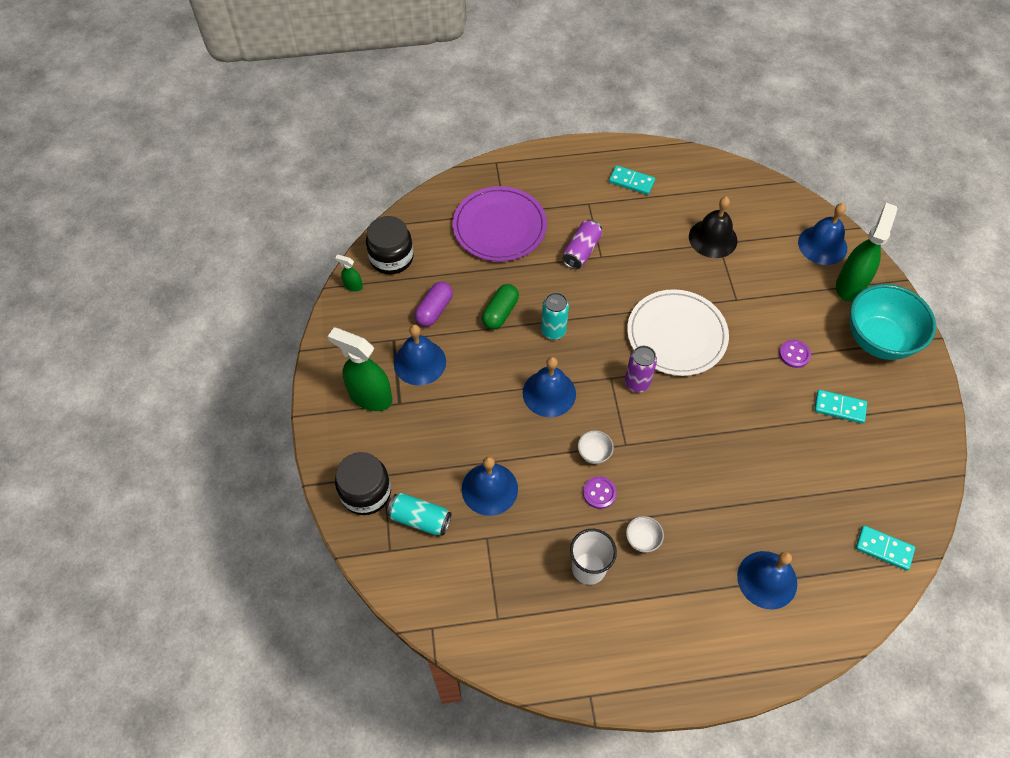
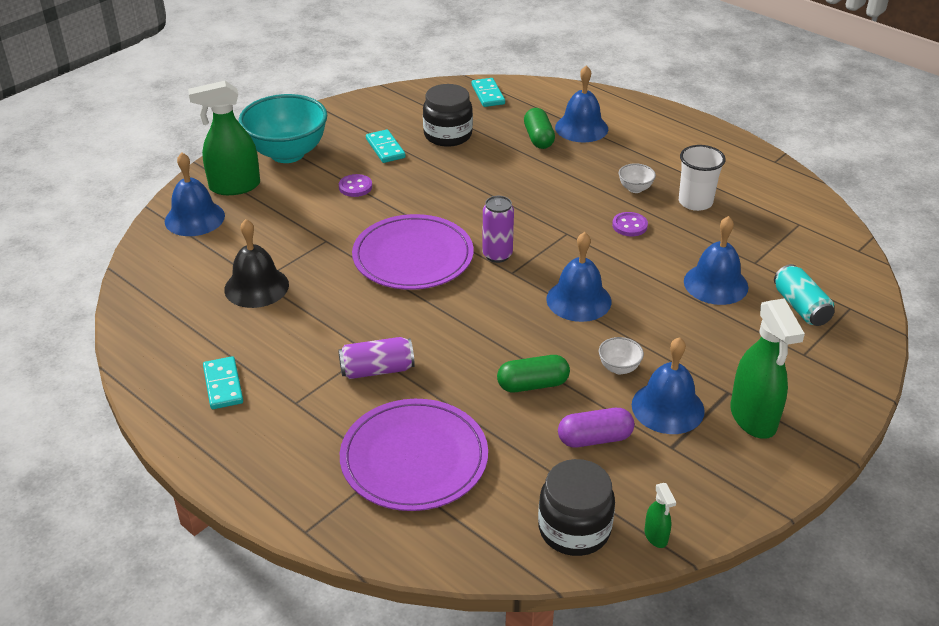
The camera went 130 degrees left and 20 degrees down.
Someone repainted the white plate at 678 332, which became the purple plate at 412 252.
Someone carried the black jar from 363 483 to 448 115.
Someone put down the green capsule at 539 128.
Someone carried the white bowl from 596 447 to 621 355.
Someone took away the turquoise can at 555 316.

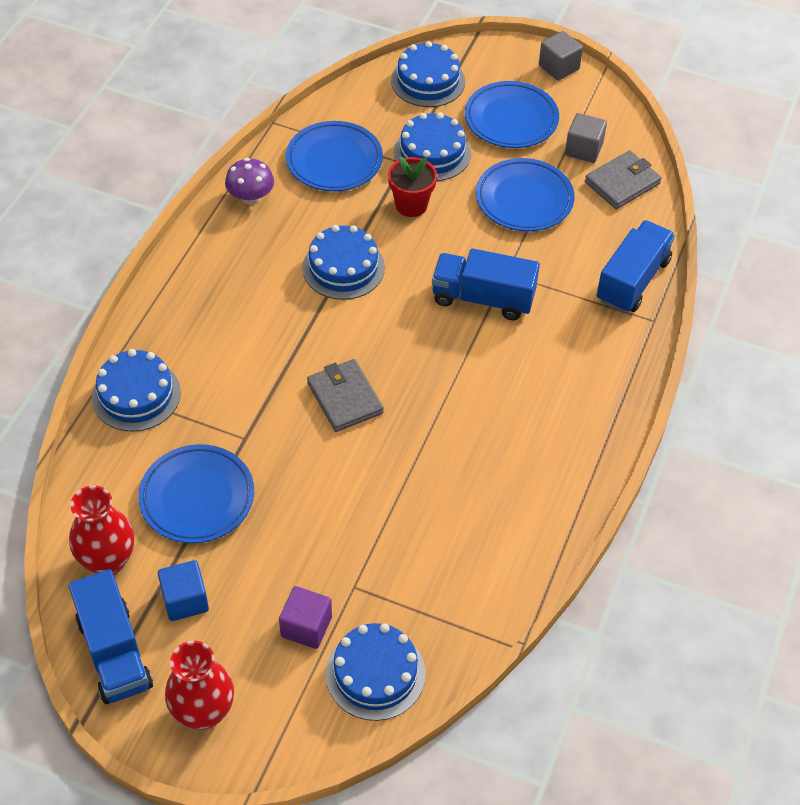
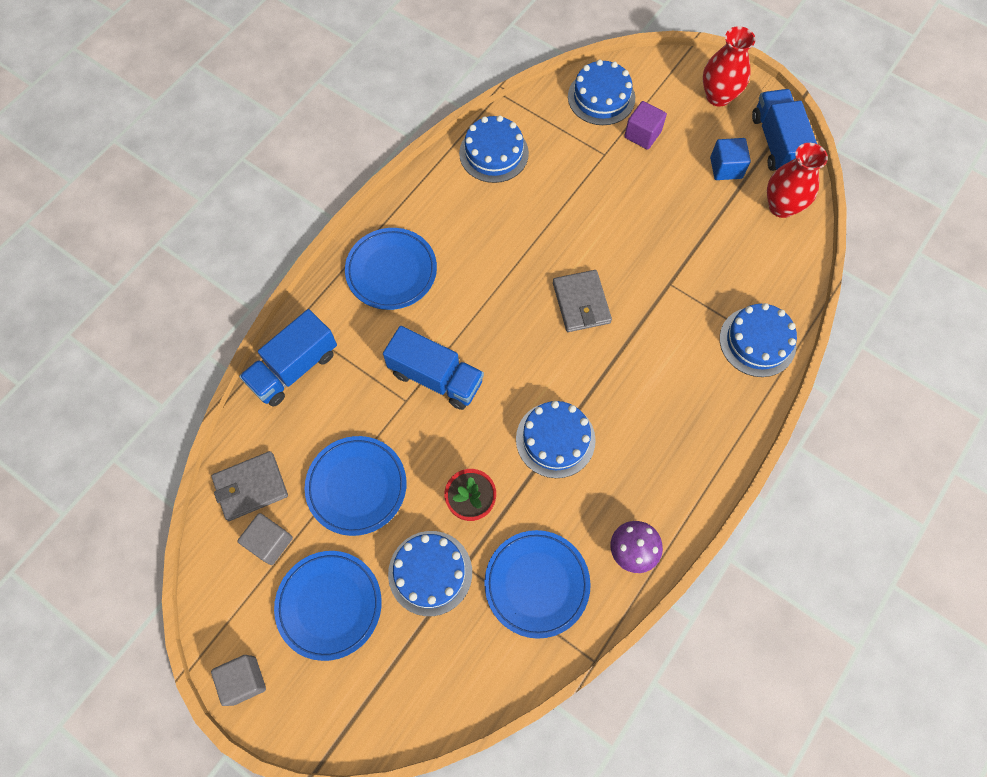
The camera went 165 degrees left and 15 degrees up.
Someone carried the blue plate from 196 493 to 391 269.
Someone carried the blue cake from 428 74 to 494 149.

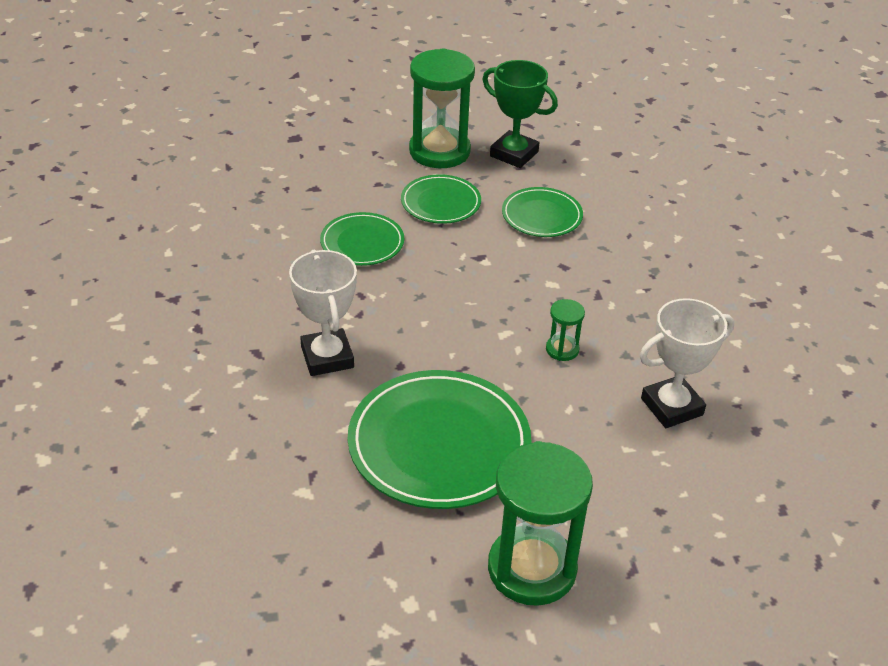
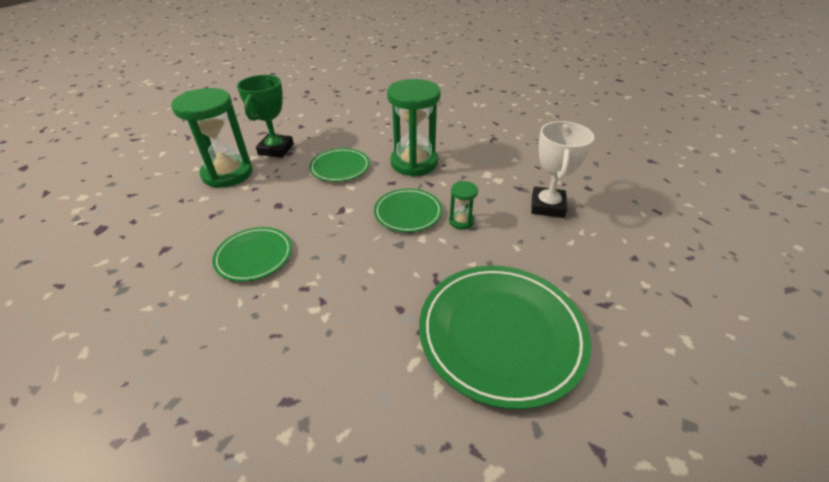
The camera went 50 degrees left and 0 degrees up.
Someone rotated the green trophy at 520 114 by 60 degrees counterclockwise.
Someone carried the green plate from 441 199 to 408 210.
Someone carried the green hourglass from 540 523 to 414 127.
Someone took away the white trophy at 323 313.

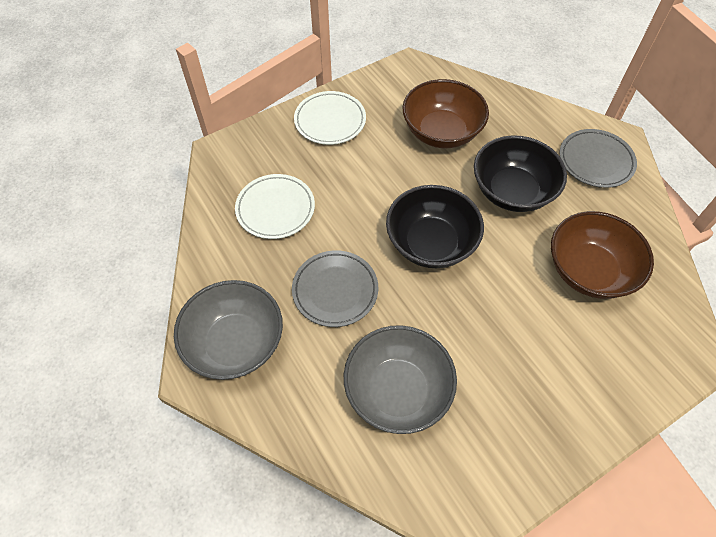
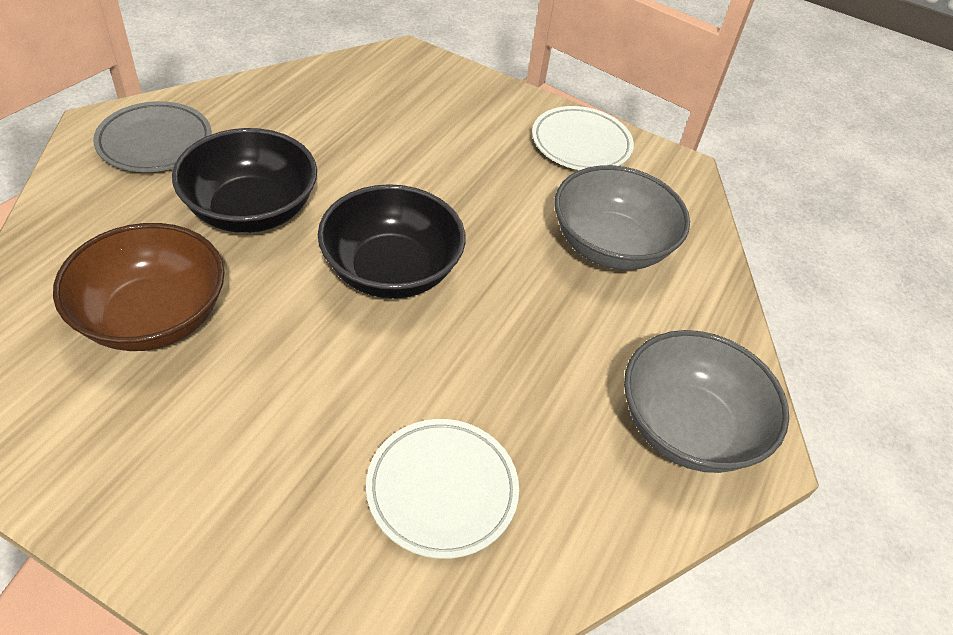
The camera went 125 degrees left and 10 degrees down.
Someone carried the white plate from 330 118 to 583 138.
Someone took away the grey plate at 335 289.
Someone took away the brown bowl at 602 255.

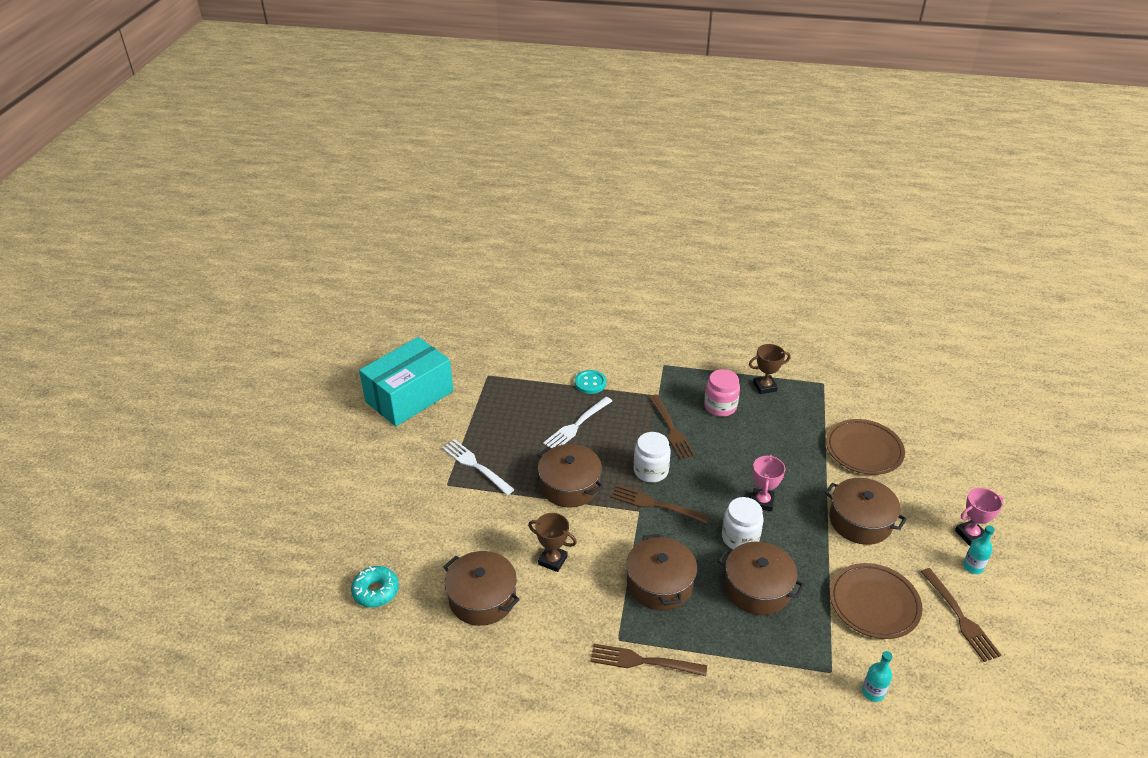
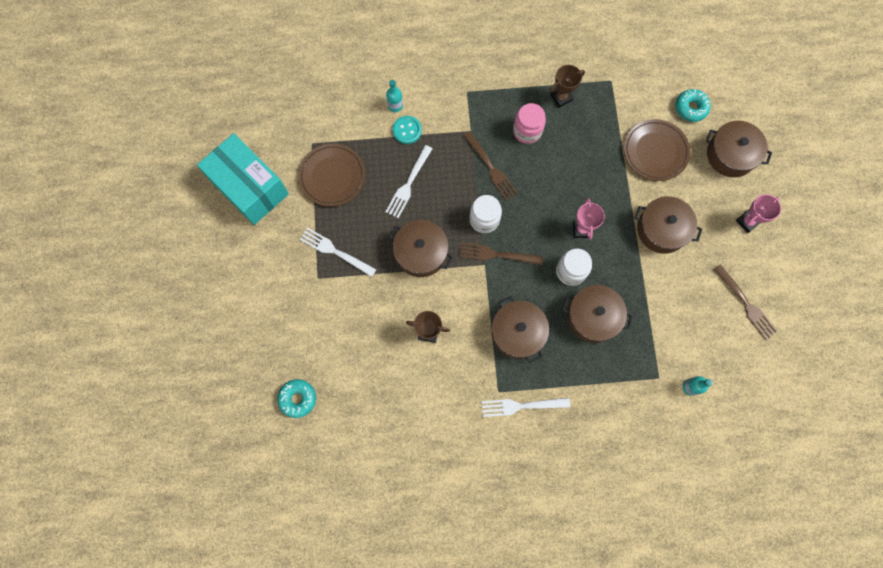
The camera went 15 degrees left and 35 degrees up.
Someone rotated the turquoise box at 406 381 by 75 degrees counterclockwise.
Someone carried the brown plate from 876 601 to 331 175.
Someone carried the turquoise bottle from 979 549 to 394 96.
Someone repainted the brown fork at 648 660, which became the white fork at 525 407.
Someone put down the turquoise donut at 693 105.
Someone carried the brown pot from 482 588 to 739 149.

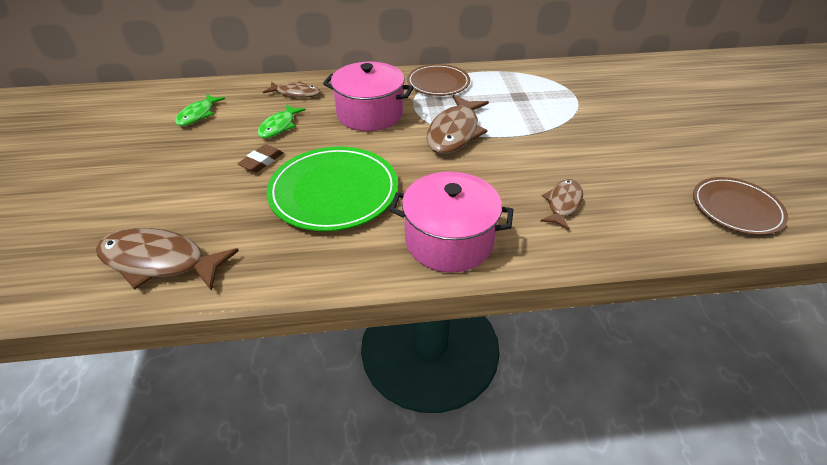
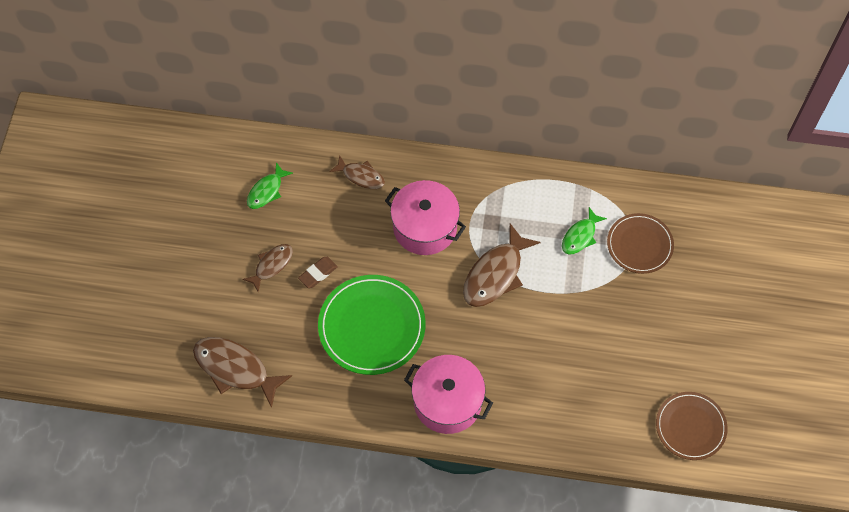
The camera went 15 degrees right and 20 degrees up.
Someone carried the brown fish from 561 204 to 267 268.
Someone carried the green fish from 282 121 to 584 231.
Someone carried the brown plate from 438 80 to 640 243.

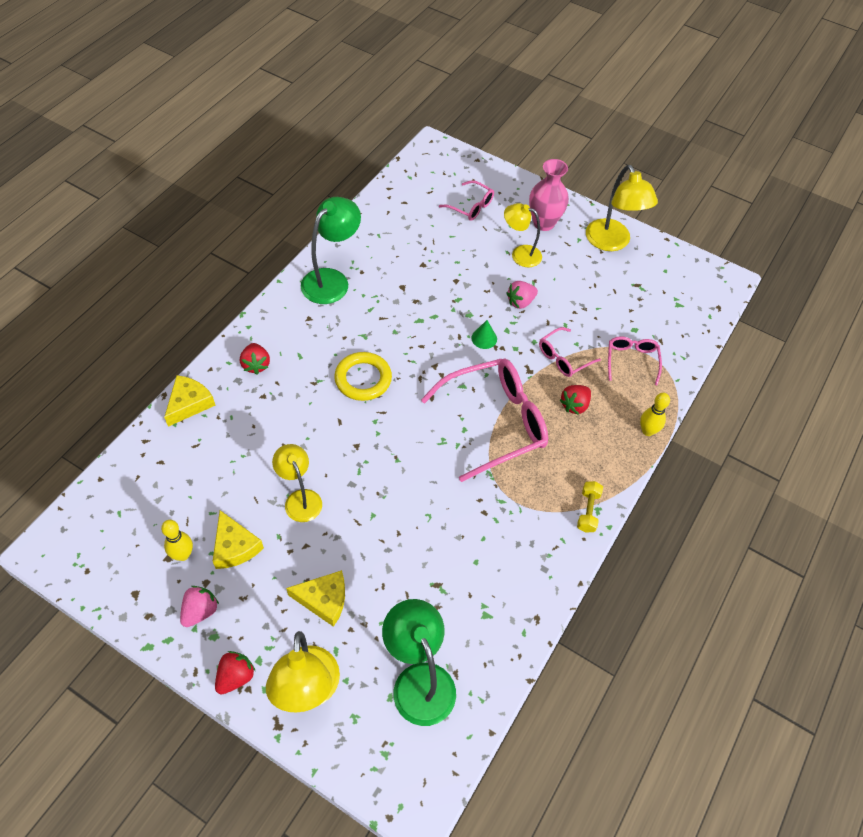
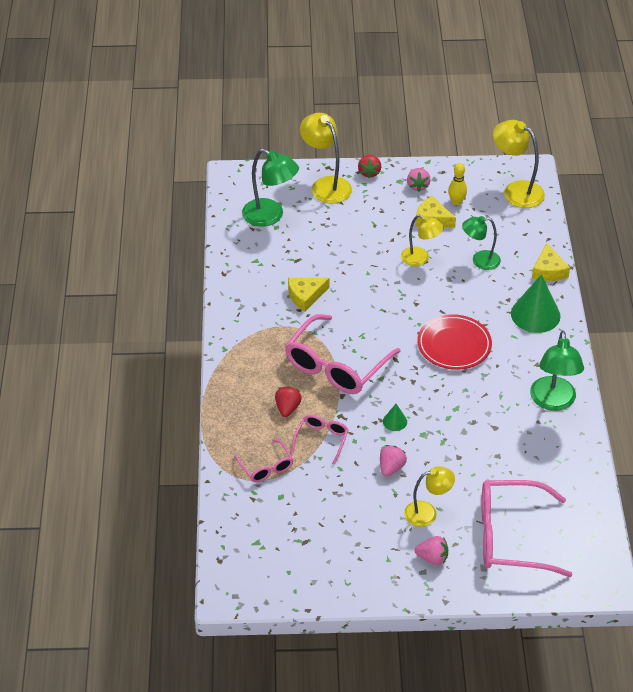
The camera went 150 degrees right and 10 degrees down.
Someone carried the yellow cheese from 315 598 to 308 295.
Someone swapped the pink vase at 549 195 for the pink strawberry at 431 550.
Someone swapped the yellow ring at 363 376 for the red plate at 454 342.
Someone put down the green lamp at 481 243.
Someone scaled the pink glasses at 466 200 by 2.01.
Someone carried the yellow lamp from 622 208 to 519 164.
Someone swapped the red strawberry at 255 358 for the green cone at 536 303.
Someone took away the yellow dumbbell at 590 506.
Someone took away the yellow bowling pin at 655 414.

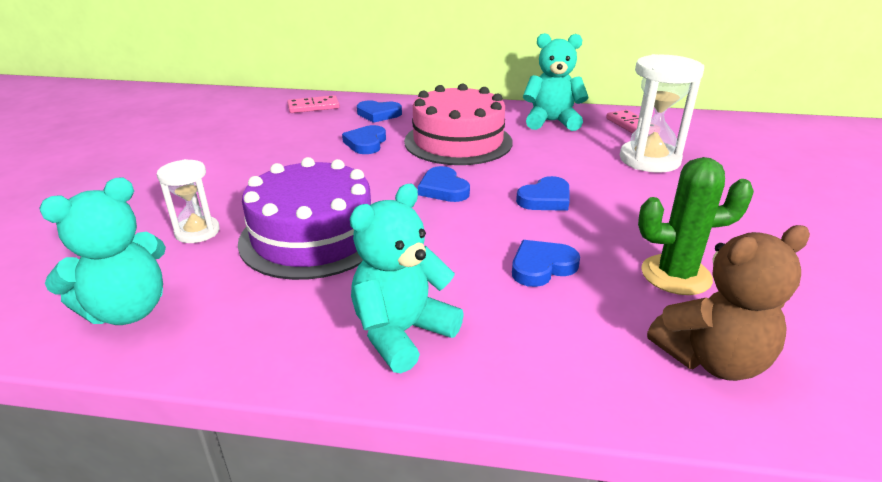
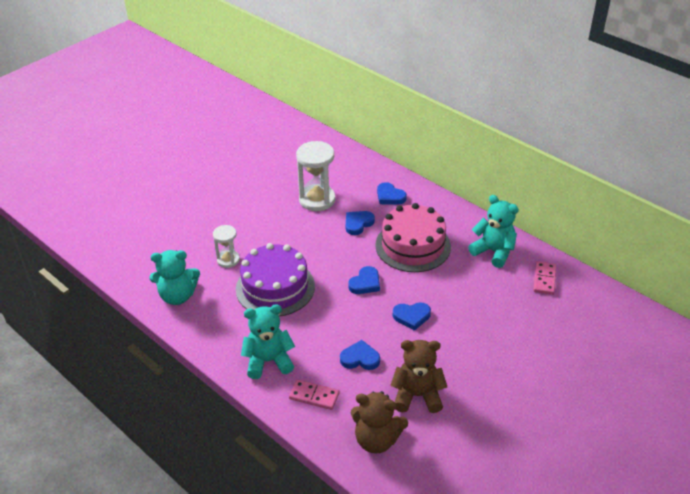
The camera went 35 degrees right and 10 degrees up.
Someone carried the pink domino from 313 104 to 314 394.
Someone carried the white hourglass from 662 113 to 315 176.
Someone rotated the blue heart at 444 184 by 150 degrees counterclockwise.
Someone swapped the green cactus at 696 226 for the brown teddy bear at 418 376.

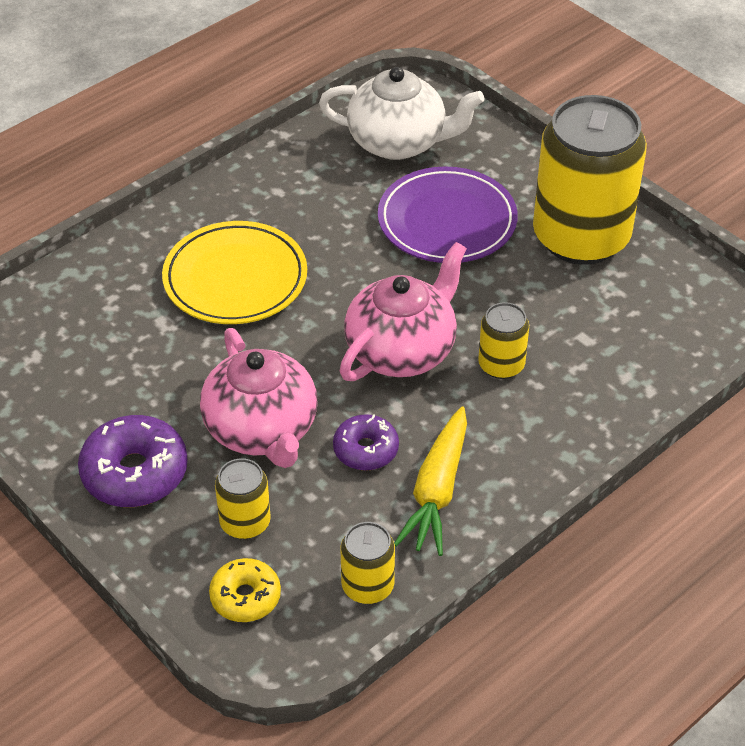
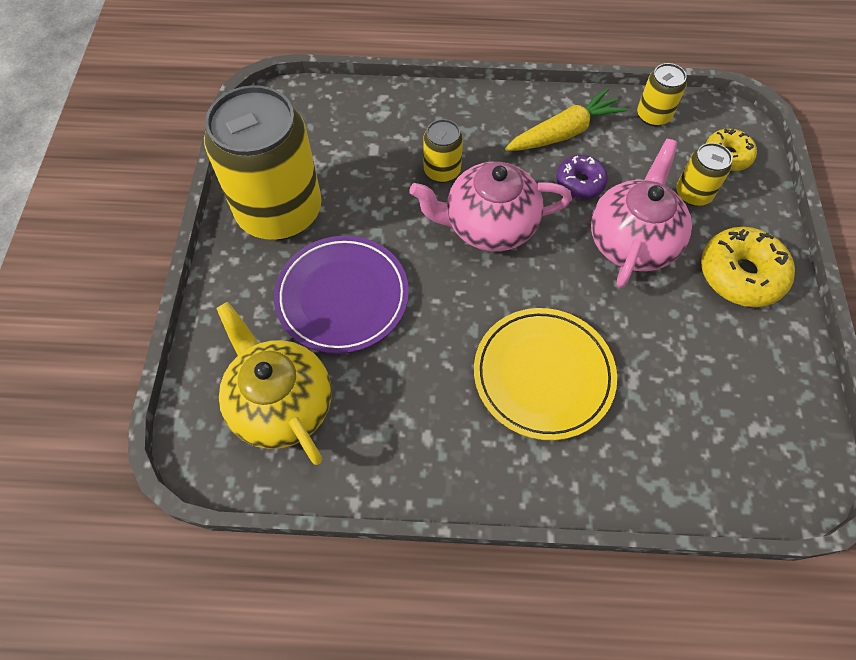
The camera went 135 degrees left and 15 degrees up.
Someone repainted the white teapot at 401 113, which became the yellow teapot at 274 383.
Someone repainted the purple donut at 133 461, which became the yellow donut at 748 267.

